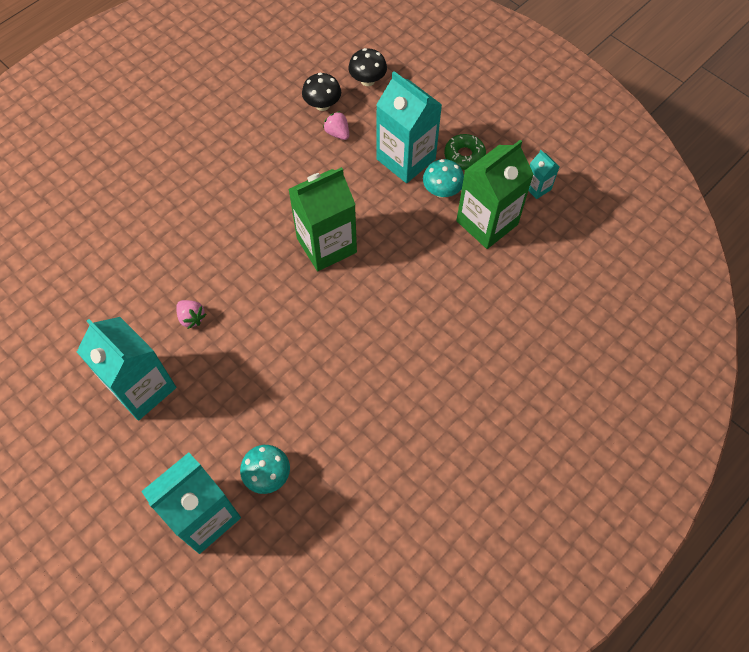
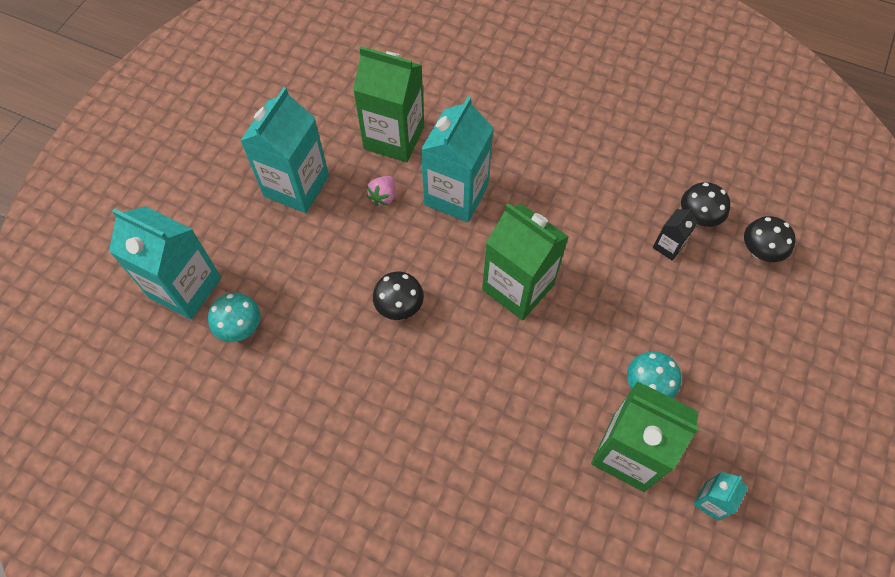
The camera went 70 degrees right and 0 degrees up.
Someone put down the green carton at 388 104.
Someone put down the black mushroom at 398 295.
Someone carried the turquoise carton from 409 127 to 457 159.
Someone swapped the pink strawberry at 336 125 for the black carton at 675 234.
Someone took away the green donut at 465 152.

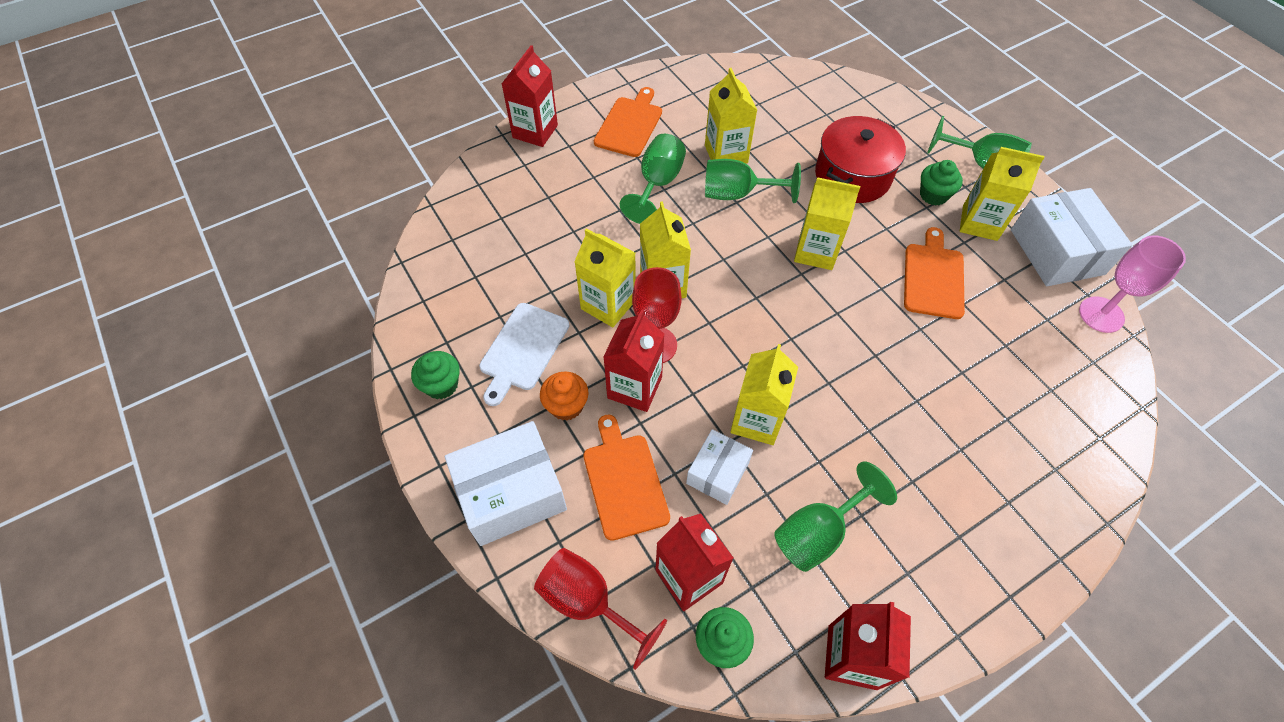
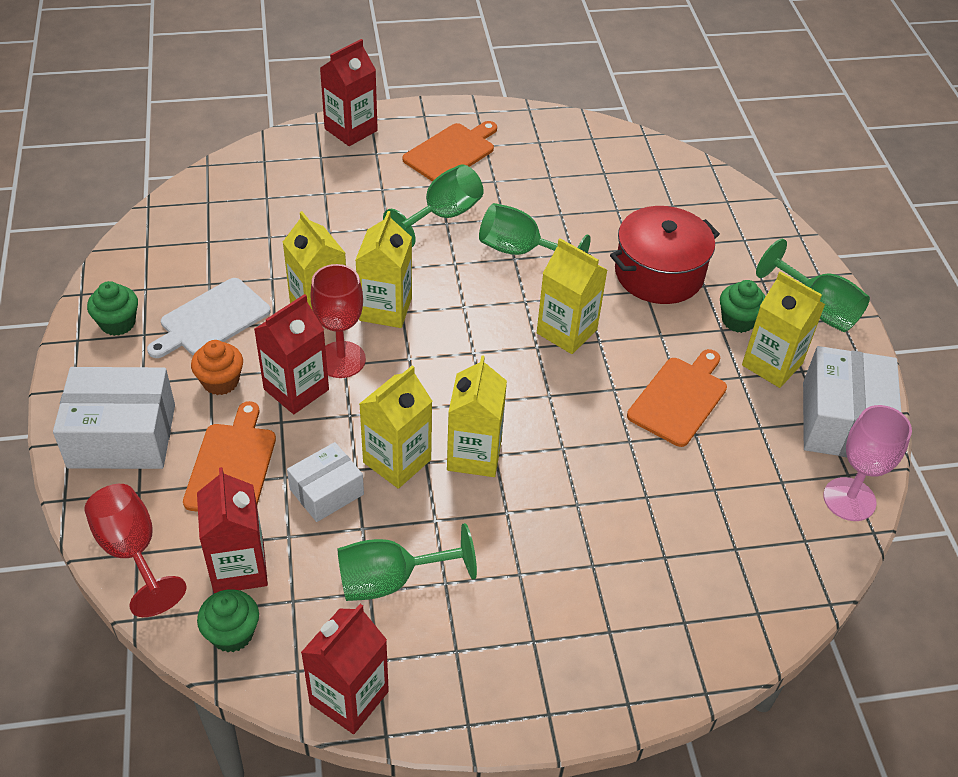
The camera went 20 degrees right and 10 degrees down.
Someone carried the yellow carton from 731 116 to 477 416.

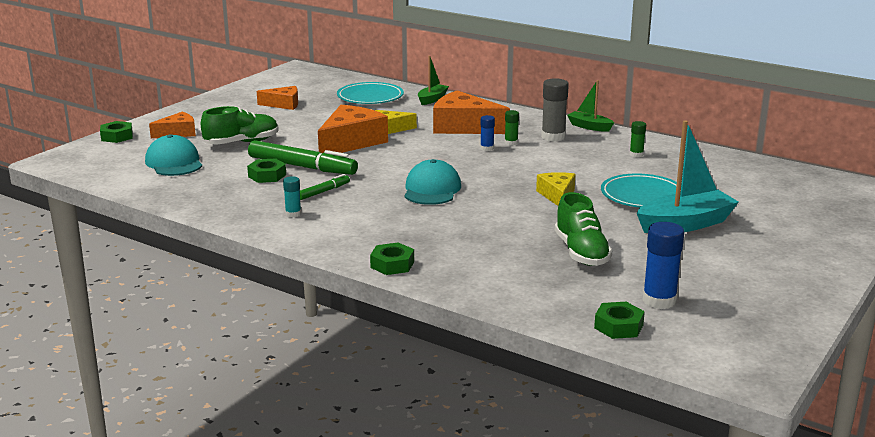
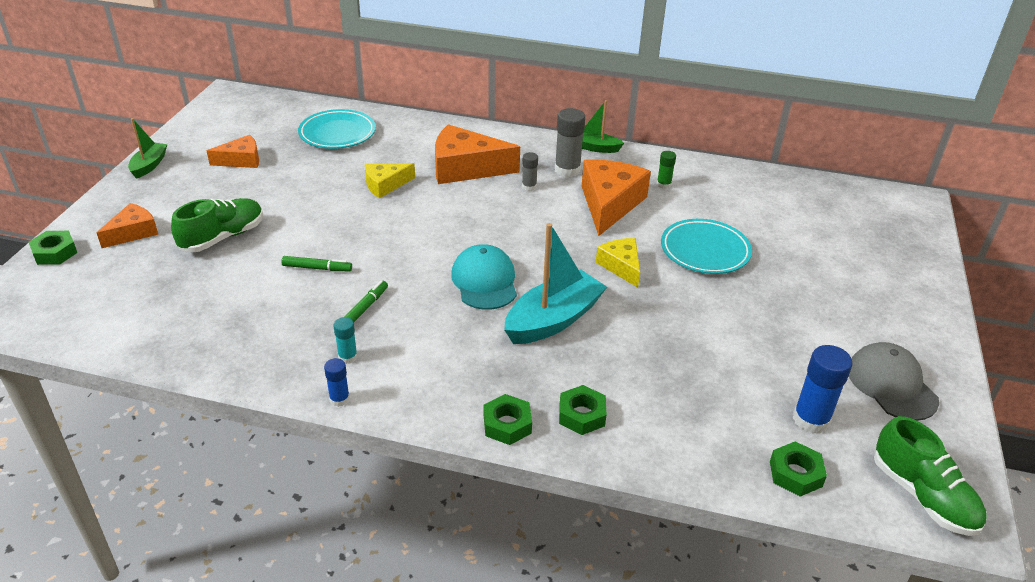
The camera went 20 degrees left and 15 degrees up.
Someone carried the green boat from 433 80 to 147 148.
Someone scaled the green marker at 303 157 by 0.49.
Someone carried the blue glue stick from 487 133 to 337 382.
Someone carried the turquoise boat from 688 176 to 555 283.
Someone repainted the green glue stick at 512 128, which became the grey glue stick at 530 171.
Someone carried the green nut from 266 170 to 582 410.
Someone carried the orange cheese from 353 129 to 616 198.
Someone put down the grey cap at 894 381.
Someone carried the green shoe from 583 229 to 930 476.
Someone took away the turquoise cap at 173 155.

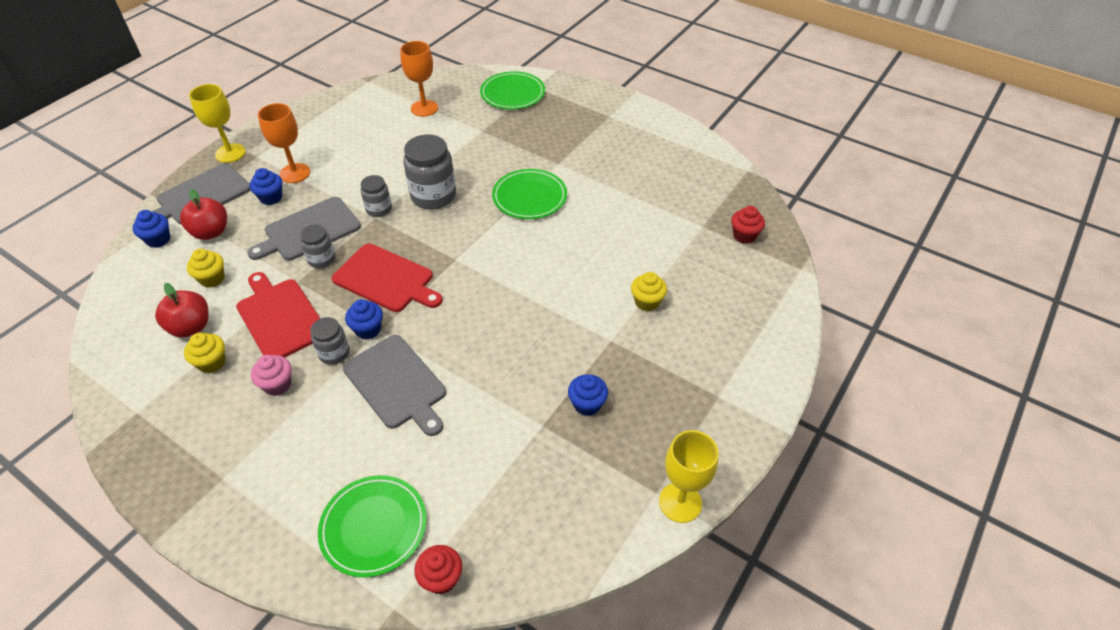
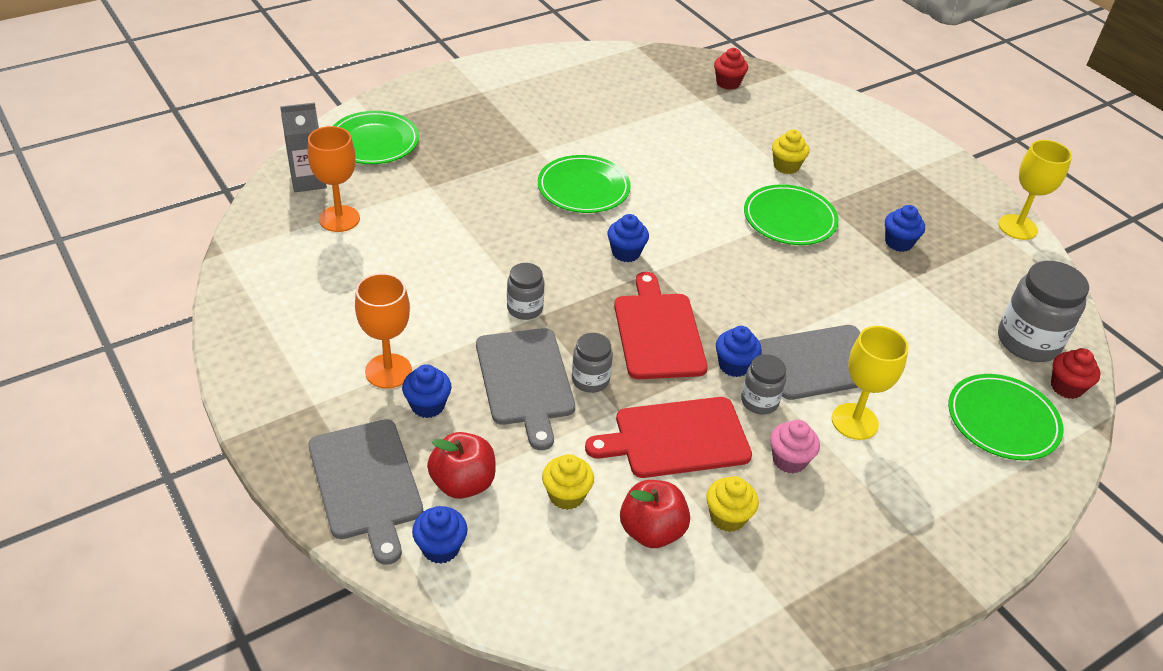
The camera went 70 degrees left and 5 degrees down.
Someone put down the grey carton at 303 147.
Someone put down the blue cupcake at 628 238.
Someone rotated the red cutting board at 386 278 by 60 degrees counterclockwise.
Someone put down the green plate at 791 214.
Someone carried the yellow goblet from 217 123 to 870 383.
Someone carried the grey jar from 429 172 to 1043 311.

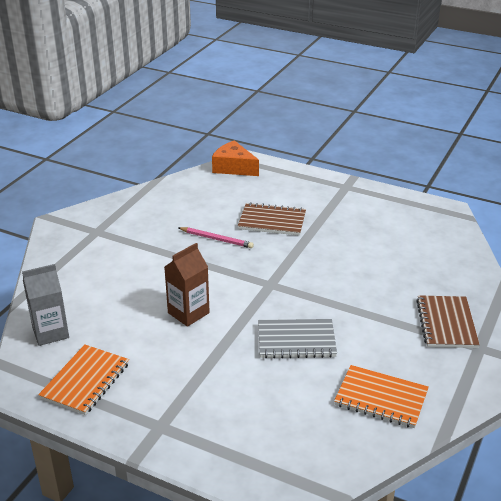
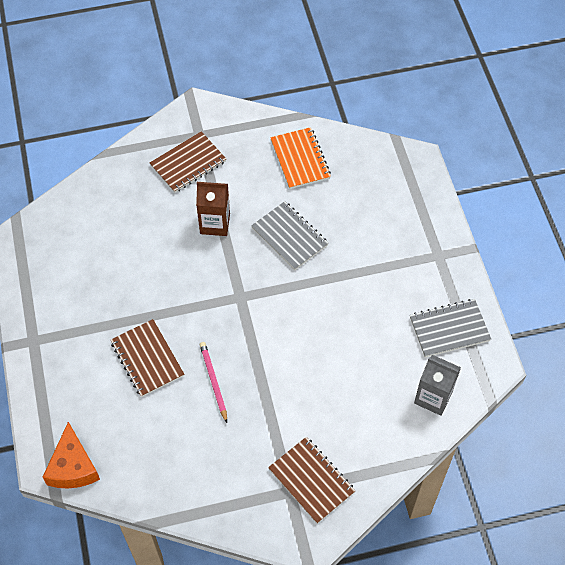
The camera went 130 degrees left and 25 degrees up.
Someone carried the brown carton from 187 285 to 213 209.
Someone put down the brown notebook at 311 480.
Someone repainted the orange notebook at 83 379, which became the grey notebook at 450 328.

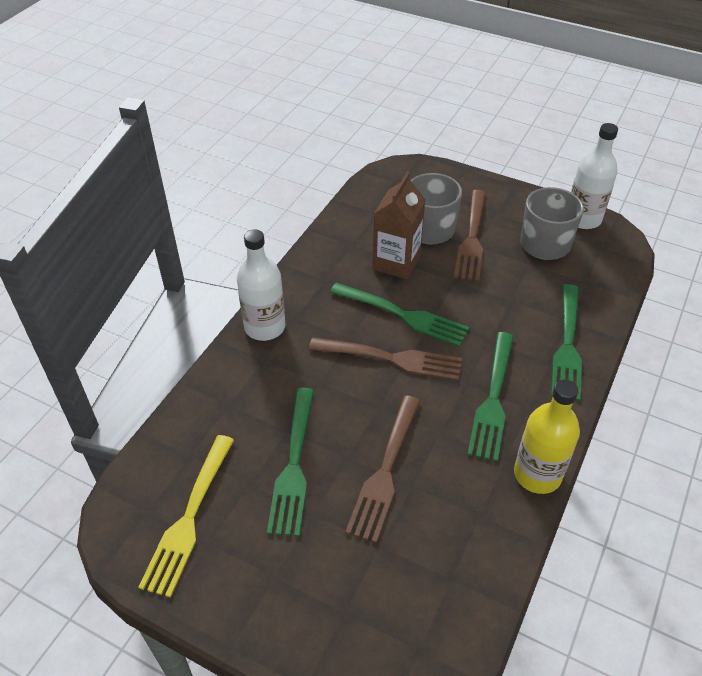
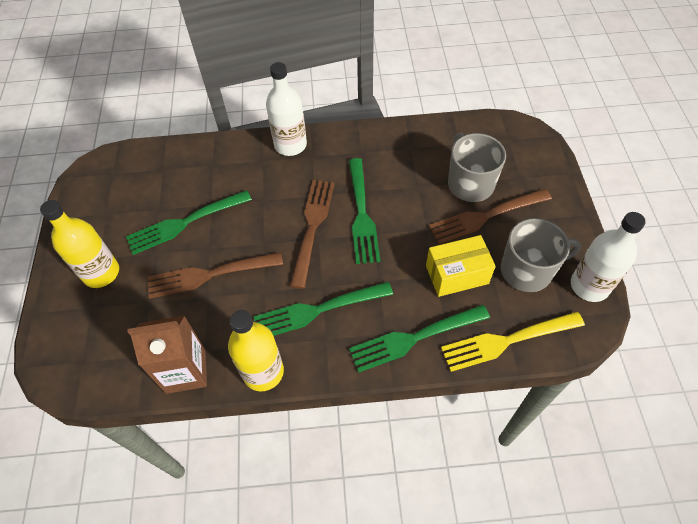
The camera went 60 degrees right and 10 degrees up.
Someone put down the yellow bottle at 79 244.
Someone carried the brown carton from 399 225 to 167 355.
Someone rotated the brown fork at 385 359 by 150 degrees counterclockwise.
Someone put down the yellow box at 461 266.
Someone carried the yellow fork from 186 516 to 513 342.

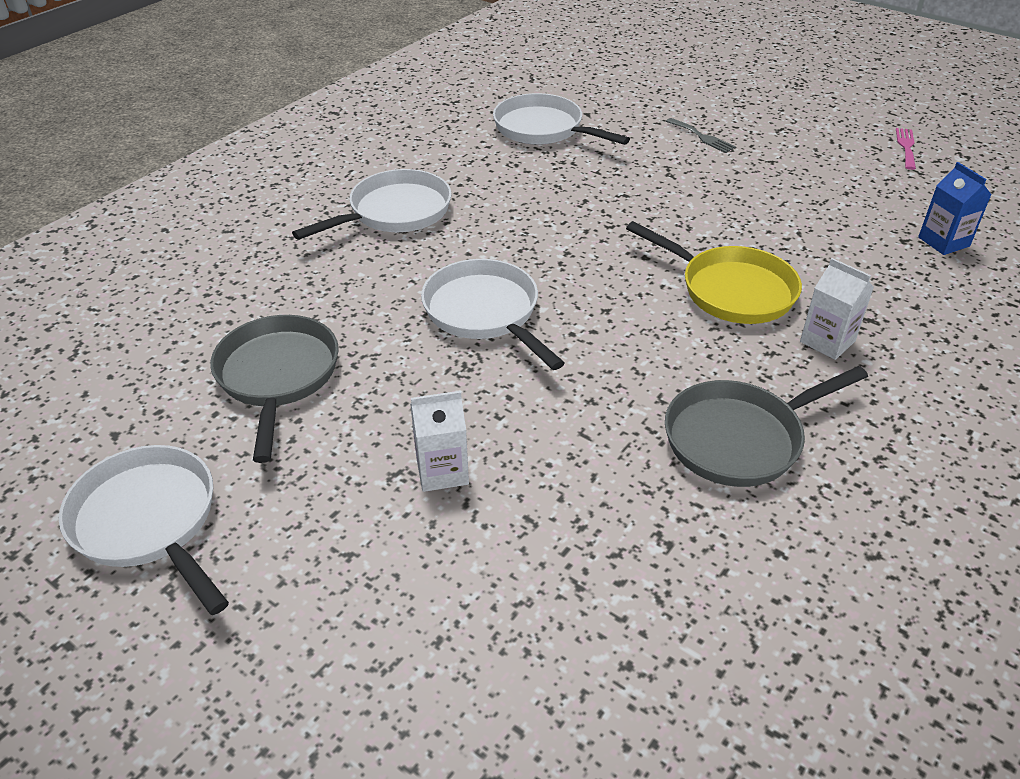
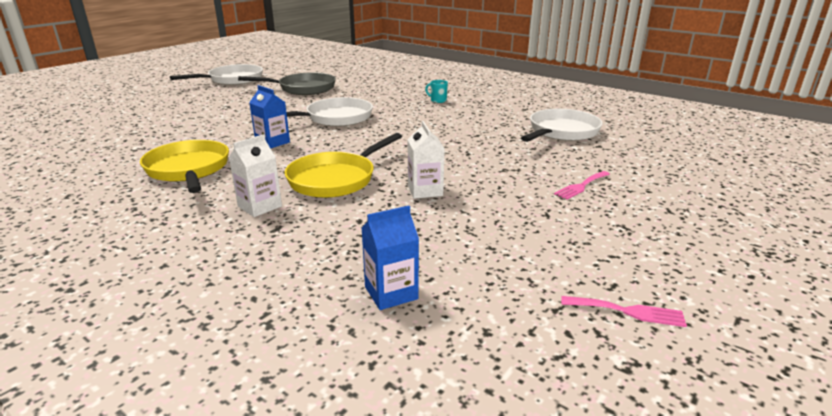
The camera went 90 degrees right and 15 degrees down.
Someone repainted the grey pan at 766 426, which became the yellow pan at 184 166.
Someone put down the blue carton at 269 116.
Someone carried the white carton from 439 441 to 426 160.
Someone swapped the white pan at 372 204 for the turquoise mug at 436 91.
Someone repainted the grey fork at 701 135, which became the pink fork at 582 185.

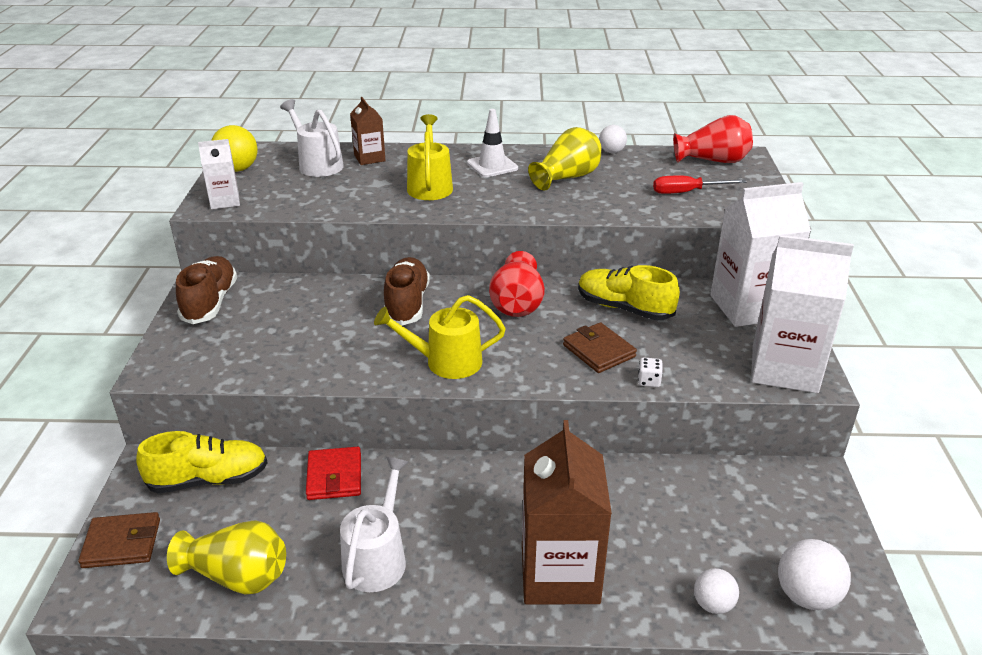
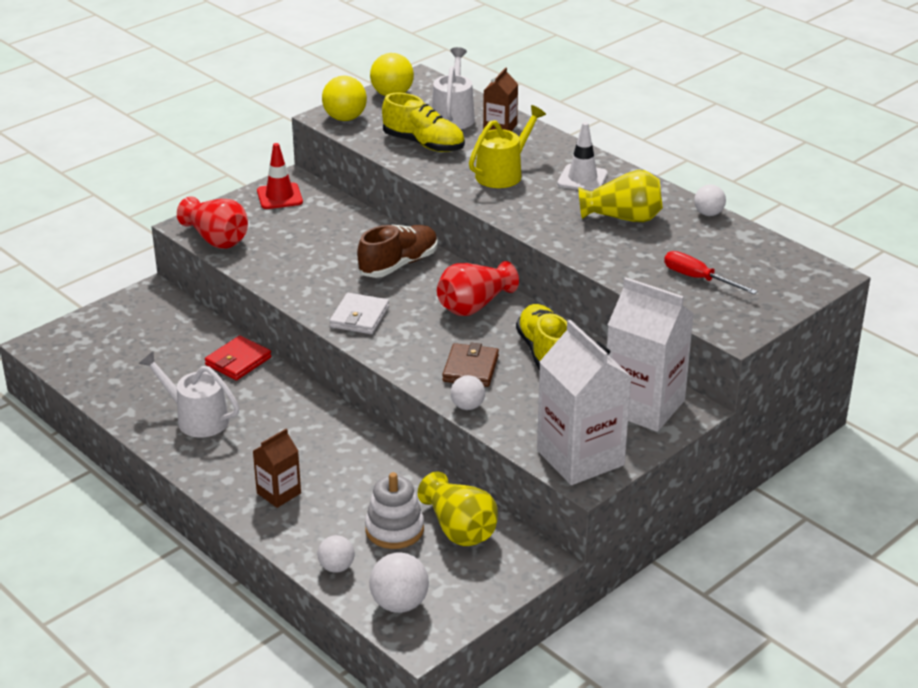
The camera went 45 degrees right and 0 degrees up.
Someone rotated the white watering can at 374 524 by 120 degrees counterclockwise.
Someone carried the red vase from 713 139 to 212 222.
Someone scaled the brown carton at 567 512 by 0.51.
Someone swapped the brown shoe at 206 290 for the red traffic cone at 280 176.
Someone swapped the white carton at 219 174 for the yellow ball at 344 98.
Someone swapped the yellow watering can at 440 337 for the white wallet at 359 313.
Someone put down the white stacking toy at 394 510.
Someone carried the yellow shoe from 202 462 to 423 122.
Someone carried the yellow vase from 226 557 to 458 508.
Someone swapped the white dice at 650 372 for the white ball at 468 392.
Someone took away the brown wallet at 119 540.

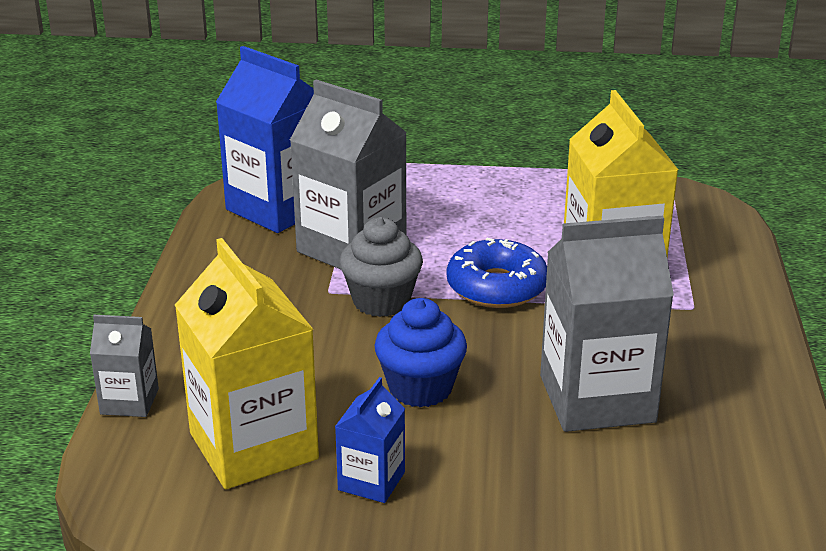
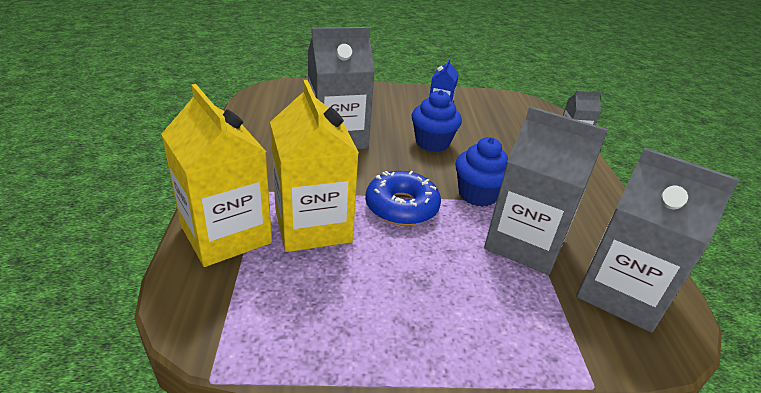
The camera went 170 degrees right and 5 degrees up.
Someone carried the yellow carton from 247 363 to 216 175.
Someone repainted the grey cupcake at 381 267, which became the blue cupcake at 481 172.
Someone repainted the blue carton at 265 139, which became the grey carton at 658 240.

